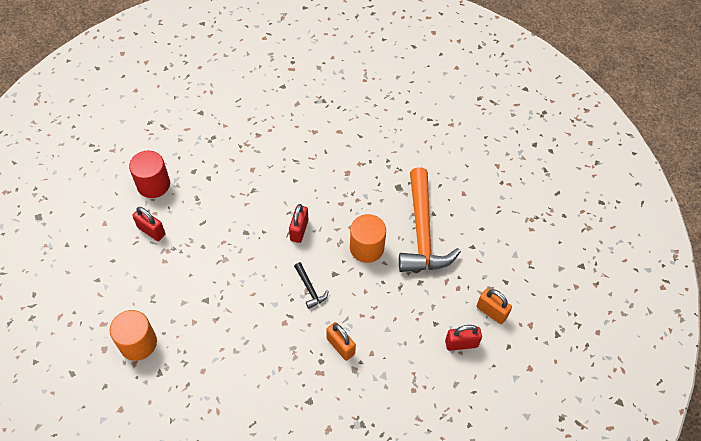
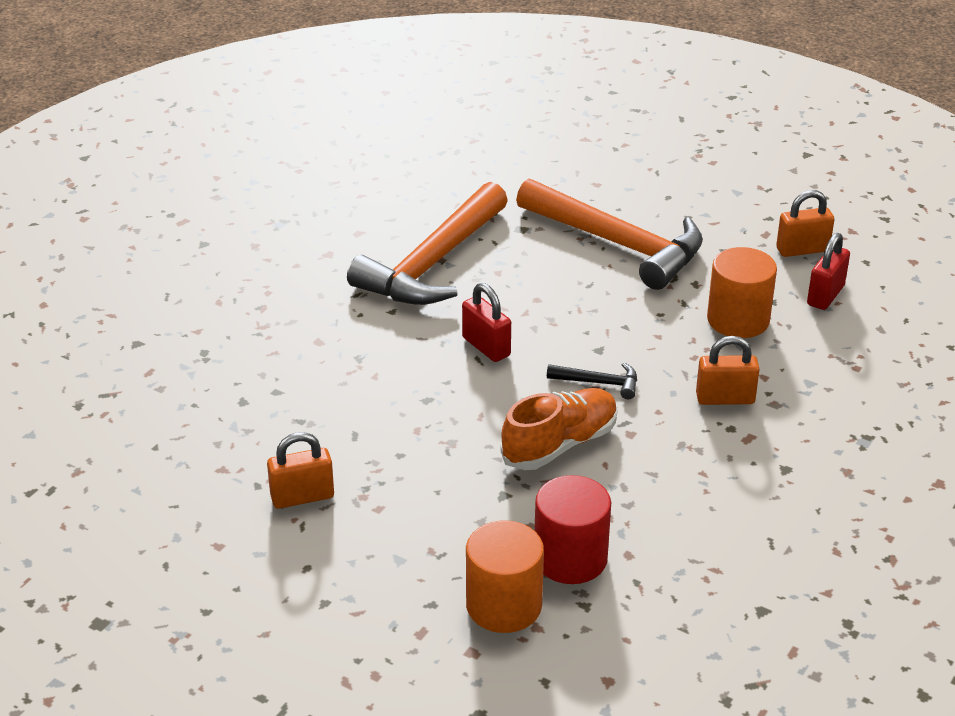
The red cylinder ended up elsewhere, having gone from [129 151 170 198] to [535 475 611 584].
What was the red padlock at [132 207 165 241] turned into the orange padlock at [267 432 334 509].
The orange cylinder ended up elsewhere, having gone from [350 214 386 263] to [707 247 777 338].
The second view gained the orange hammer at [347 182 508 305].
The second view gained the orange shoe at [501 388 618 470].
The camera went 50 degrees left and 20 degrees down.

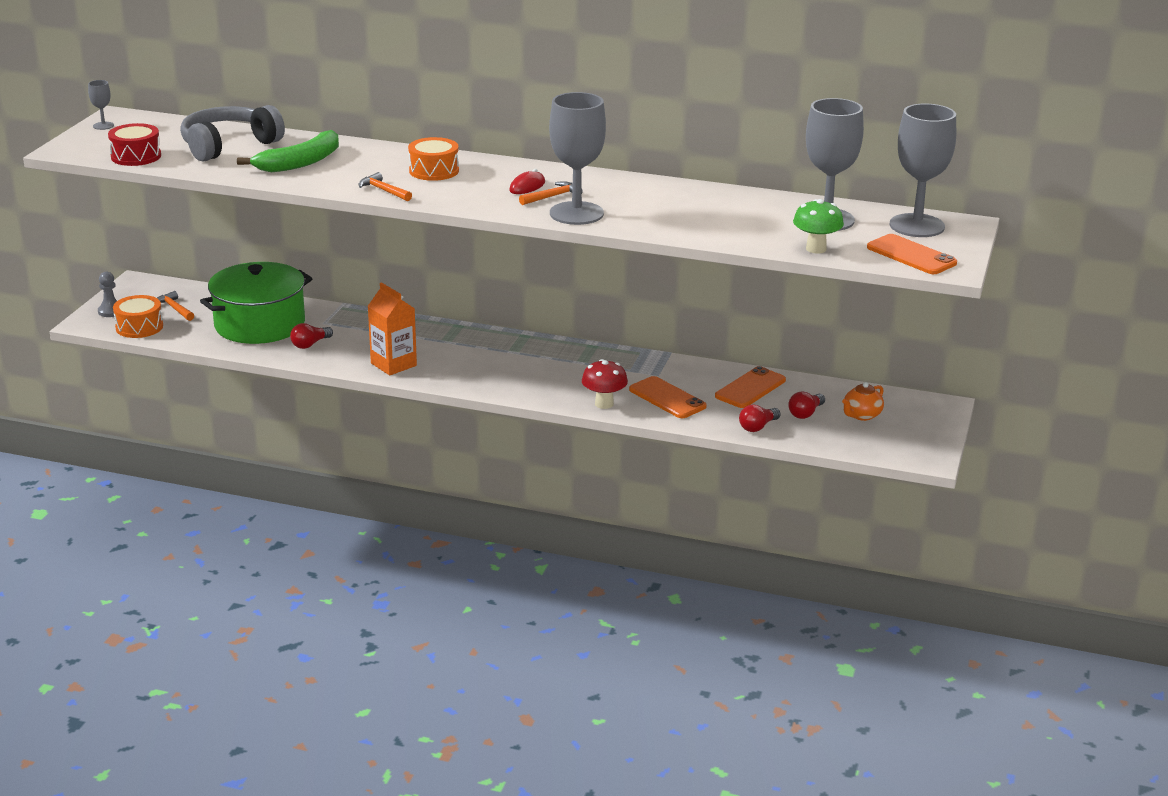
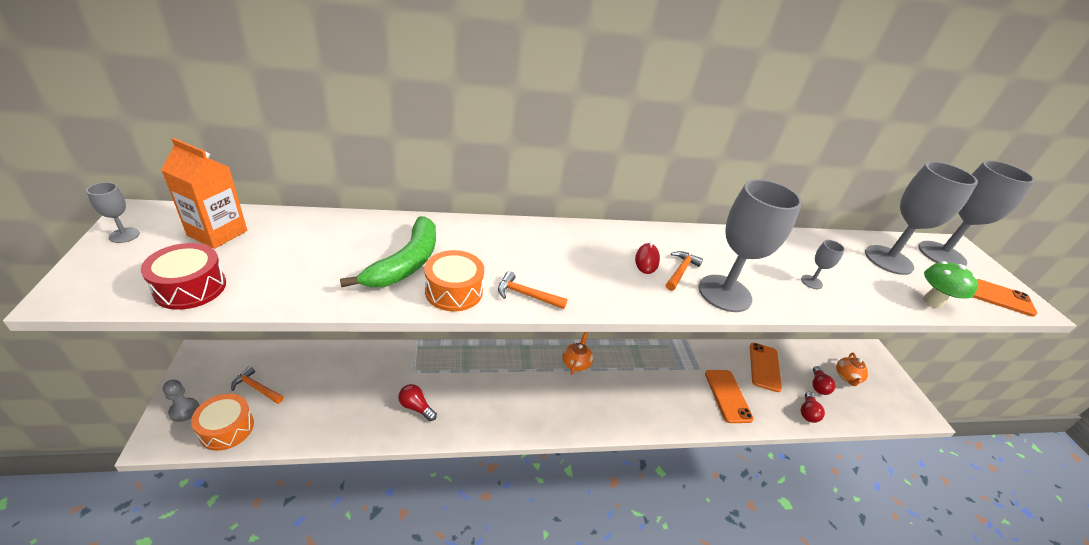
The second view lost the grey headphones at [180 105 285 162].
The orange drum ended up elsewhere, having gone from [408 137 459 181] to [424 250 484 311].
The second view lost the green pot at [200 262 313 344].
The orange carton ended up elsewhere, having gone from [368 282 417 375] to [161 138 247 249].
The red light bulb at [290 323 333 349] ended up facing another way, 105 degrees clockwise from before.
The second view lost the red mushroom at [582 359 628 409].
The orange phone at [629 376 707 418] ended up facing another way, 60 degrees clockwise from before.
The second view gained the grey goblet at [801 240 845 289].
The second view gained the orange teapot at [563 332 593 375].
The camera went 30 degrees left and 10 degrees up.

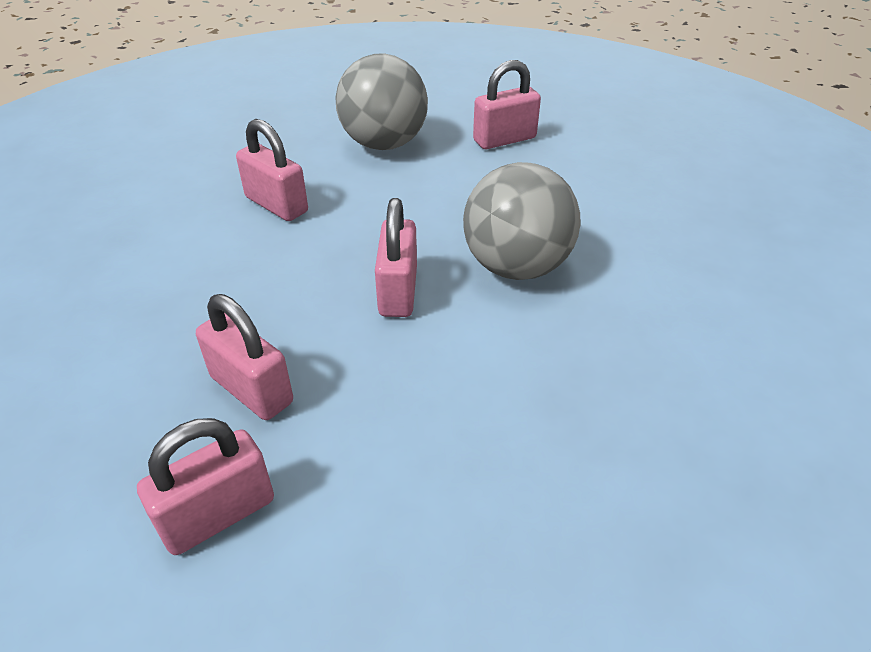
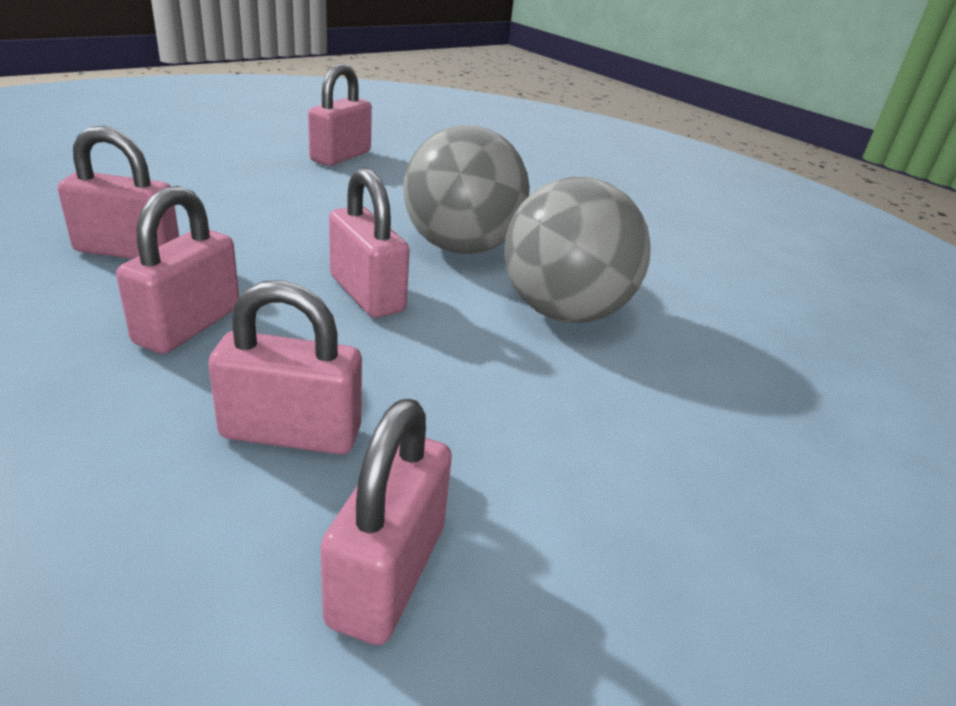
The grey ball ended up elsewhere, having gone from [336 53 428 150] to [504 176 651 323].
The second view gained the pink padlock at [116 186 239 354].
The camera went 40 degrees left and 10 degrees down.

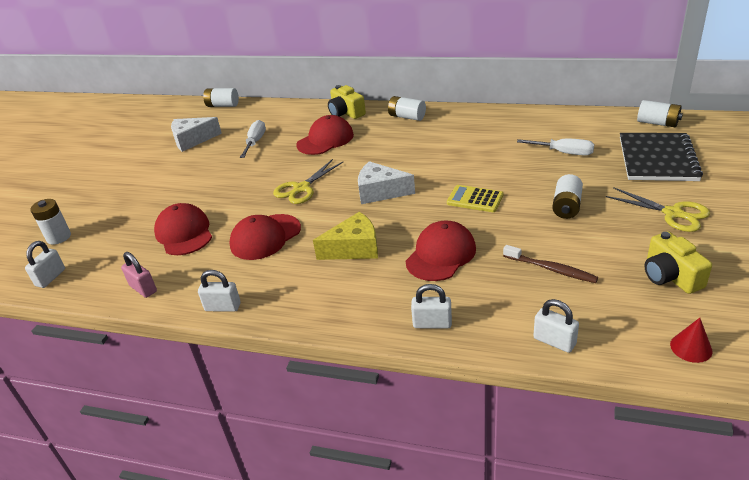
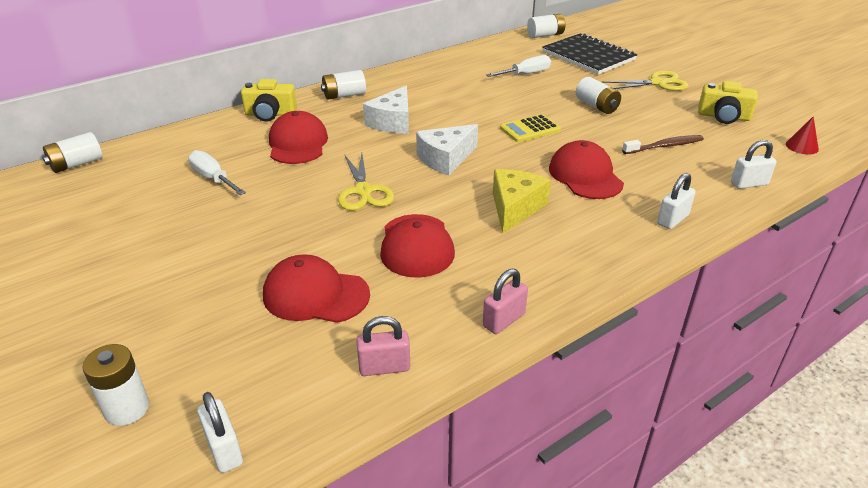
The white cheese ended up elsewhere, having gone from [171 117 222 152] to [363 85 409 133].
What was the white padlock at [198 270 241 312] turned into the pink padlock at [483 269 528 334].
The camera went 55 degrees left and 0 degrees up.

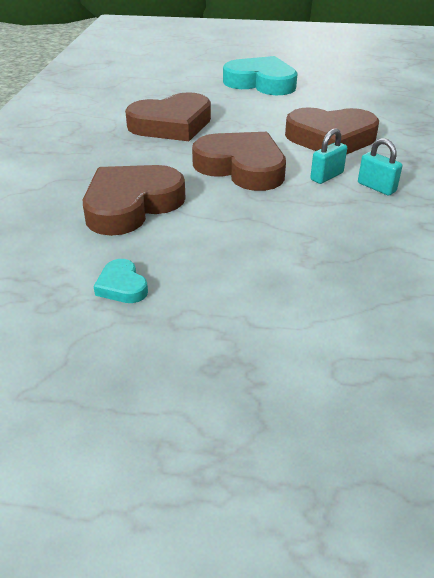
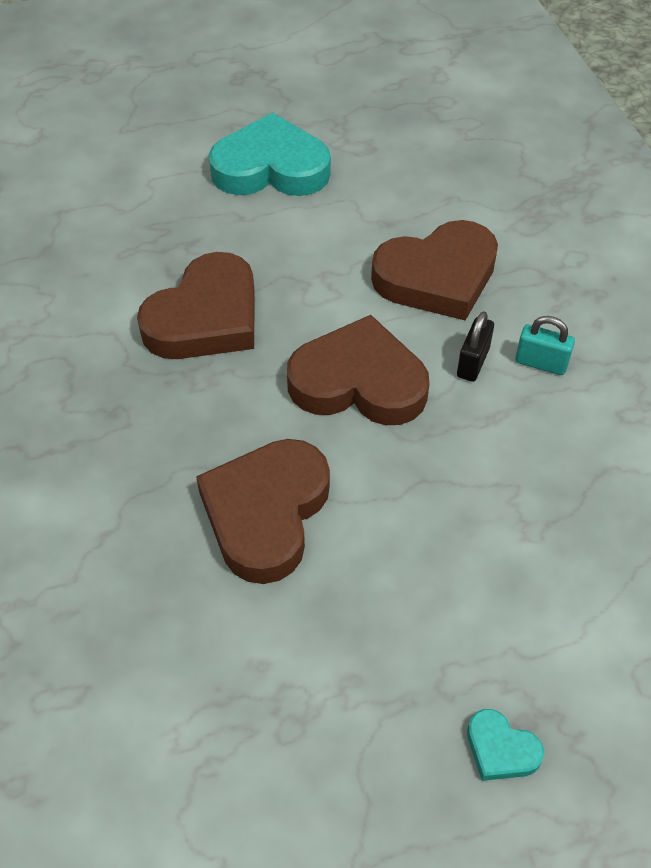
What was the turquoise padlock at [310 128 347 184] turned into the black padlock at [457 311 494 382].
The turquoise heart ended up elsewhere, having gone from [94 259 148 303] to [467 709 544 781].
The camera went 25 degrees left and 15 degrees up.

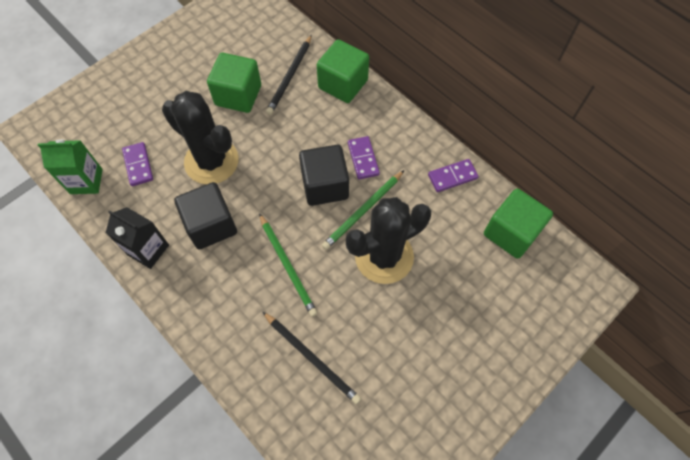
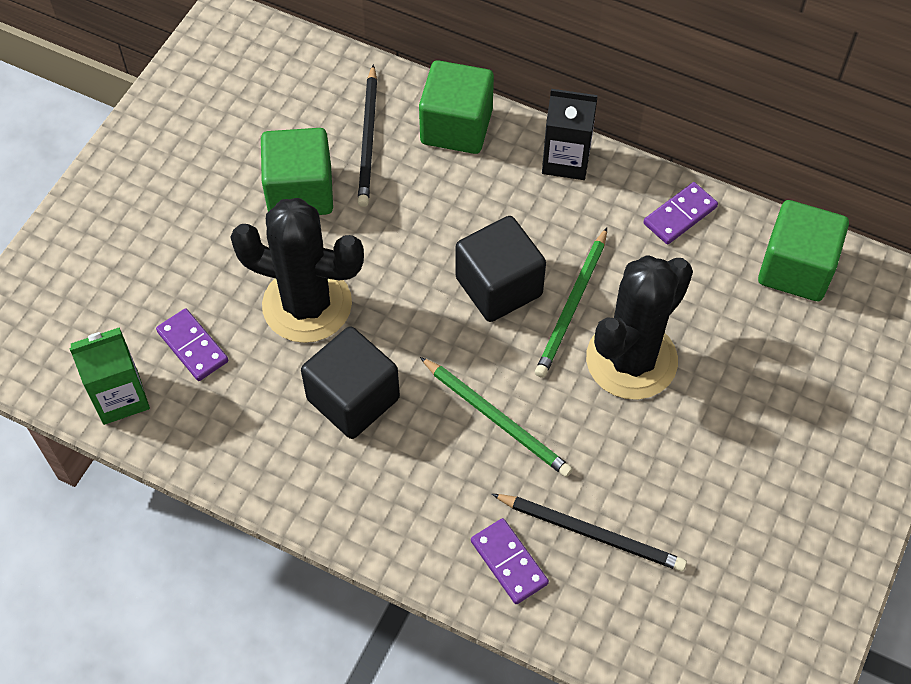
The purple domino ended up elsewhere, having gone from [348 136 380 180] to [471 518 549 604].
The black carton ended up elsewhere, having gone from [106 207 169 269] to [542 89 598 180].
The camera went 20 degrees left and 5 degrees down.

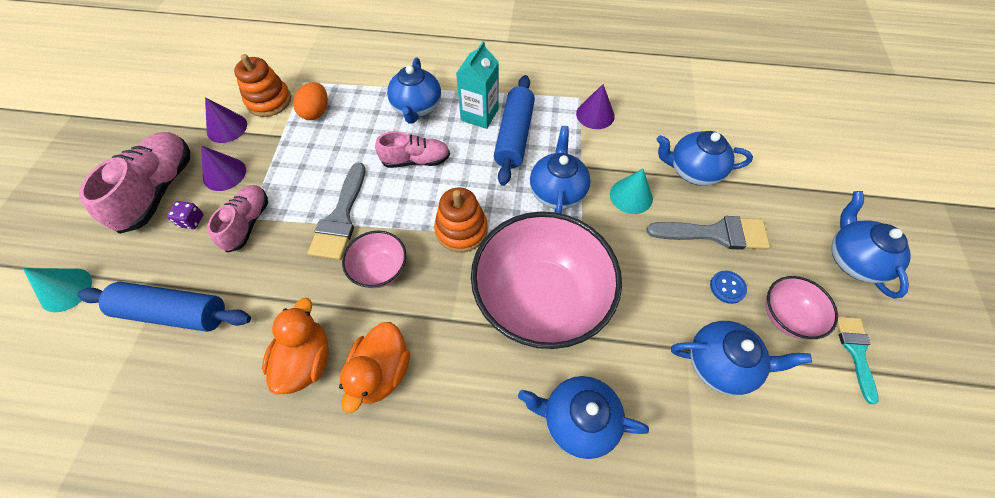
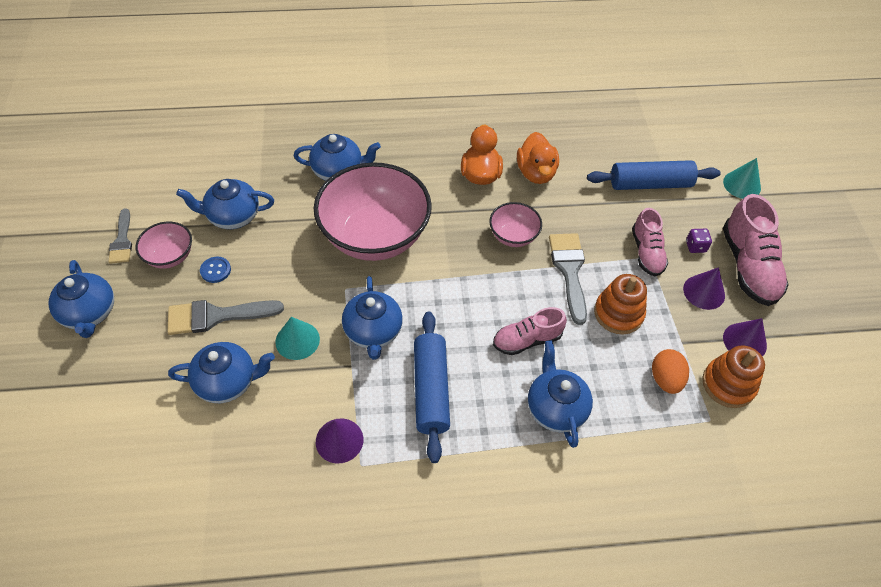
The second view lost the turquoise carton at [456 41 499 129].
The orange stacking toy ended up elsewhere, having gone from [434 188 488 252] to [594 274 647 335].
What was the turquoise brush at [837 317 879 404] turned into the grey brush at [108 208 132 264].
The camera went 165 degrees right and 5 degrees down.

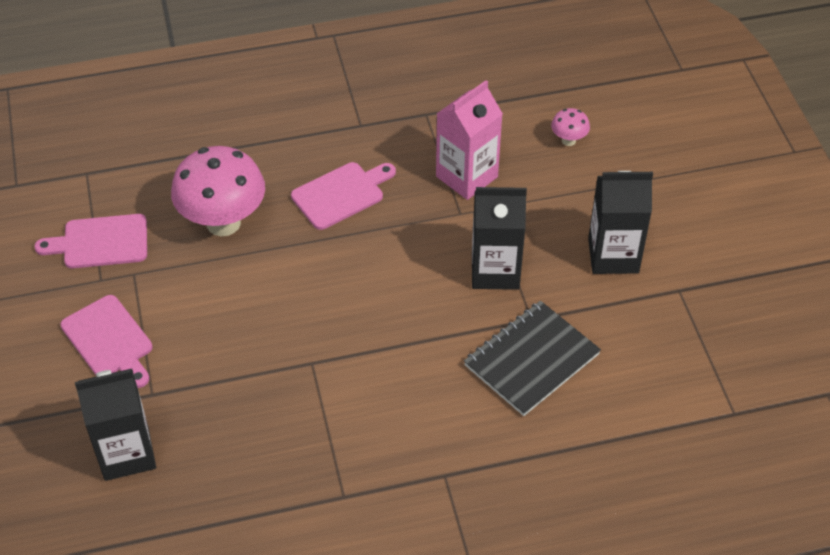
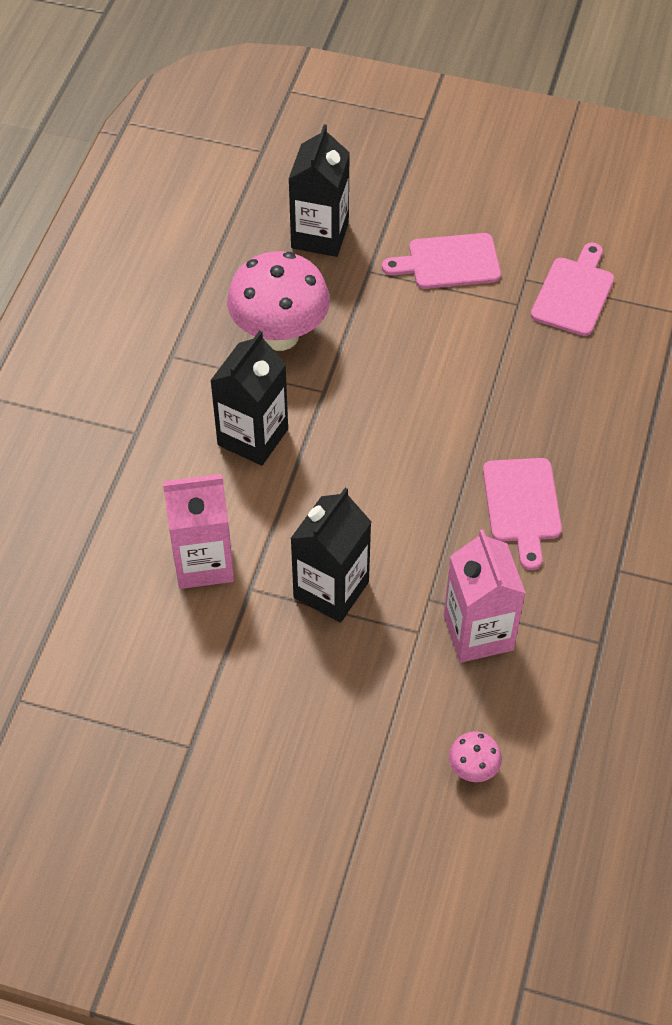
The pink mushroom ended up elsewhere, having gone from [171 146 265 236] to [227 251 330 351].
The black carton ended up elsewhere, having gone from [588 171 653 274] to [210 330 288 466].
Where the black notebook stood at [464 301 601 416], the pink carton came to stand at [163 474 234 589].
The camera went 120 degrees right and 5 degrees up.

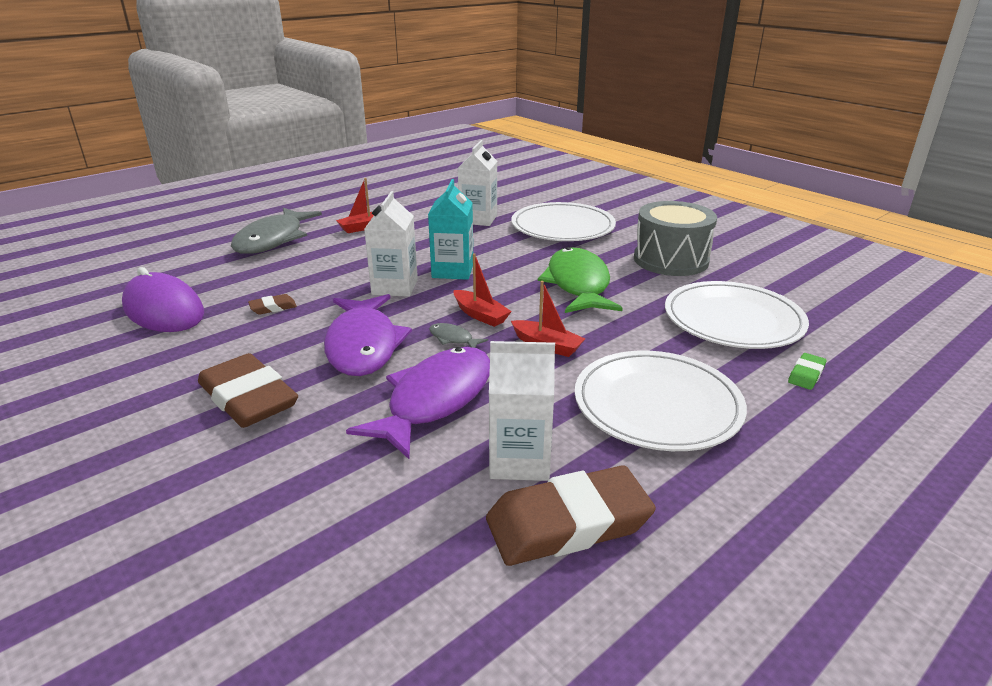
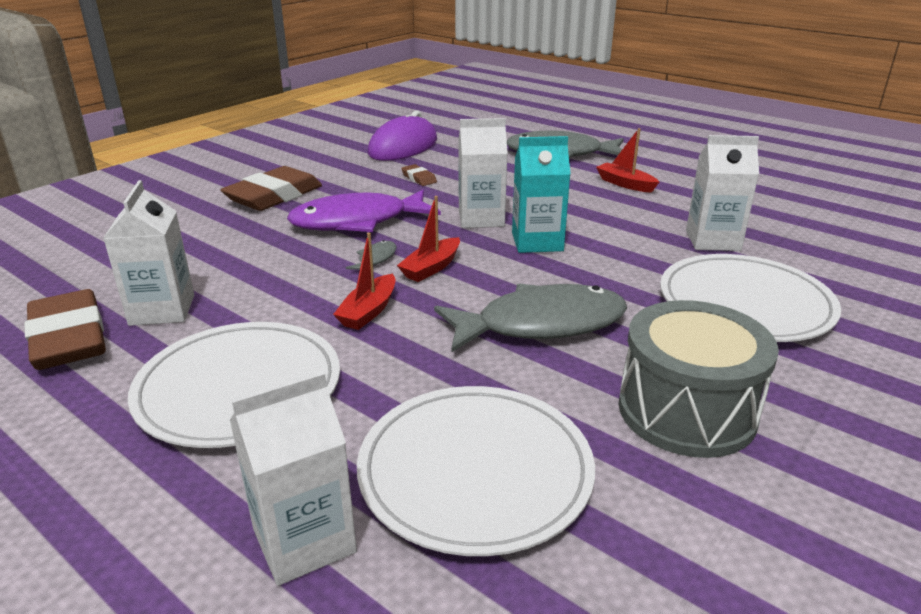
What was the green fish at [538 247 623 313] turned into the grey fish at [434 284 627 353].
The second view lost the purple fish at [346 347 490 459].
Where the green eraser stood at [788 353 827 390], the white carton came to stand at [230 372 357 586].
The camera went 80 degrees right and 0 degrees up.

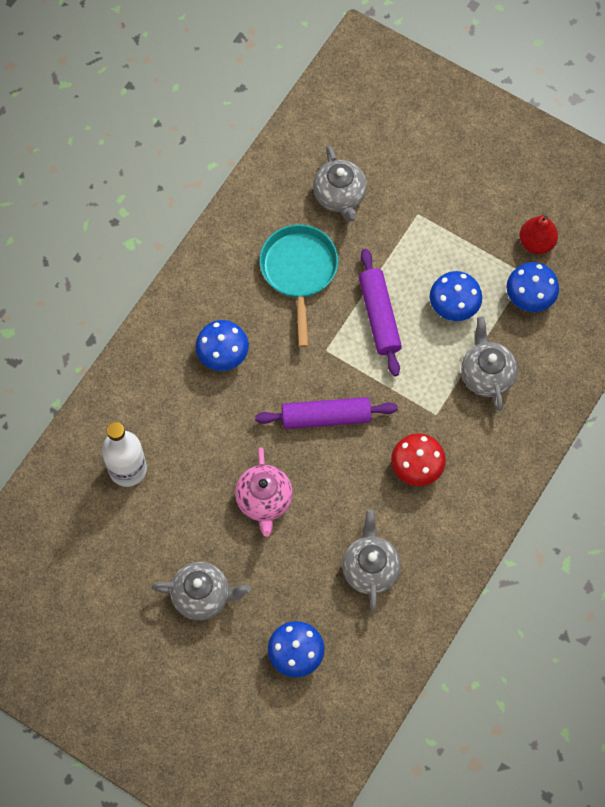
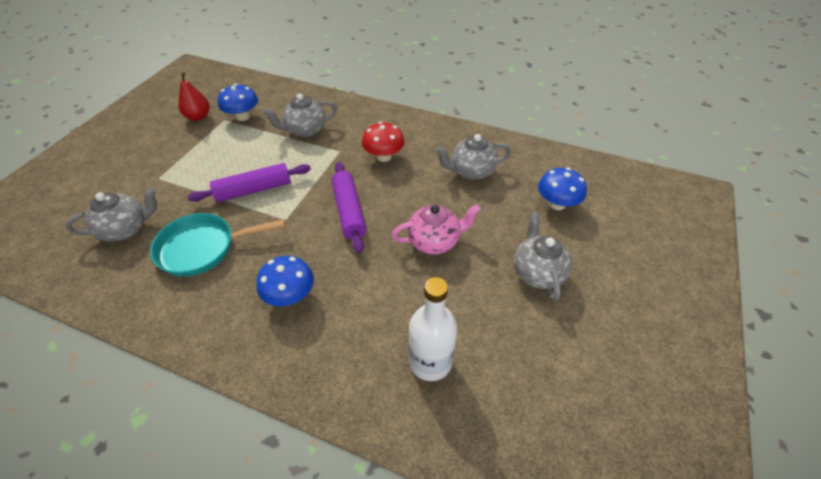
The second view lost the blue mushroom at [430 271 482 321].
The camera went 100 degrees left and 20 degrees down.

